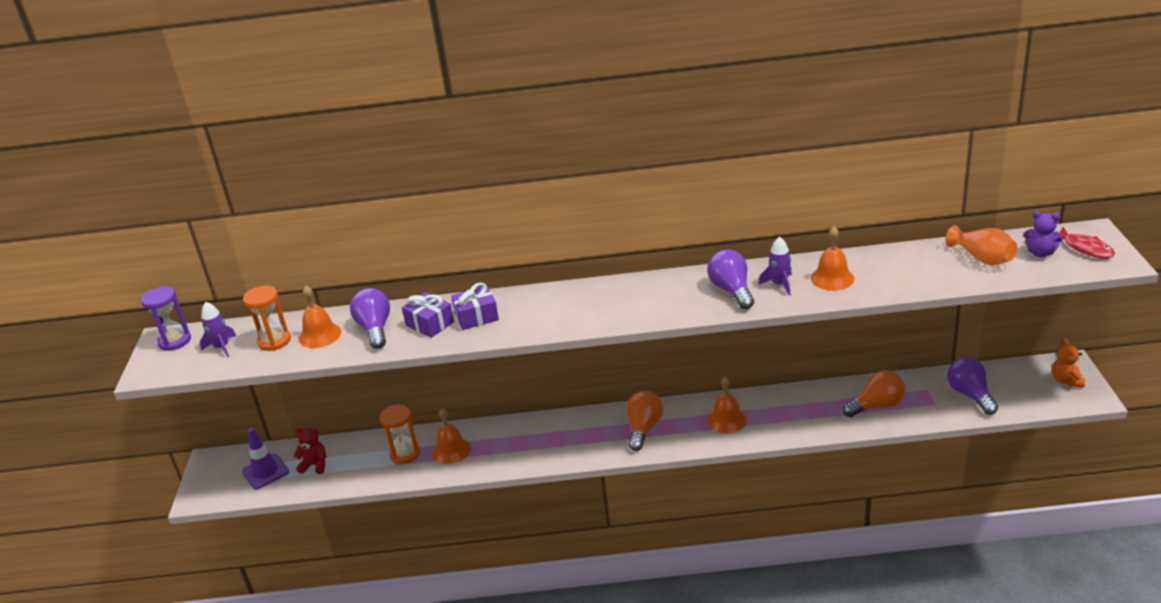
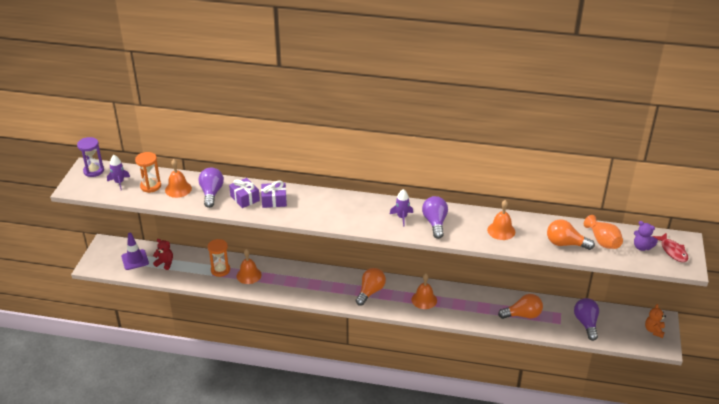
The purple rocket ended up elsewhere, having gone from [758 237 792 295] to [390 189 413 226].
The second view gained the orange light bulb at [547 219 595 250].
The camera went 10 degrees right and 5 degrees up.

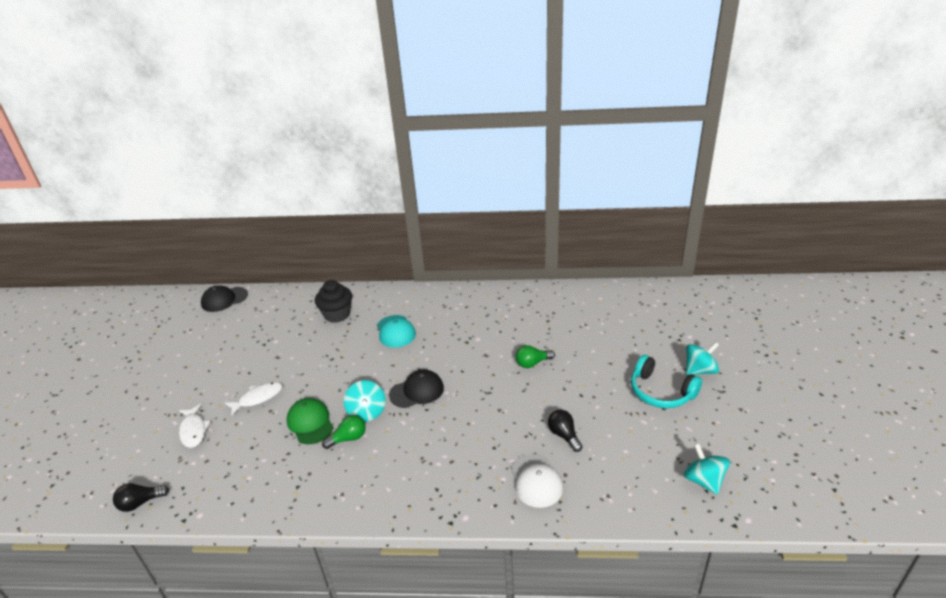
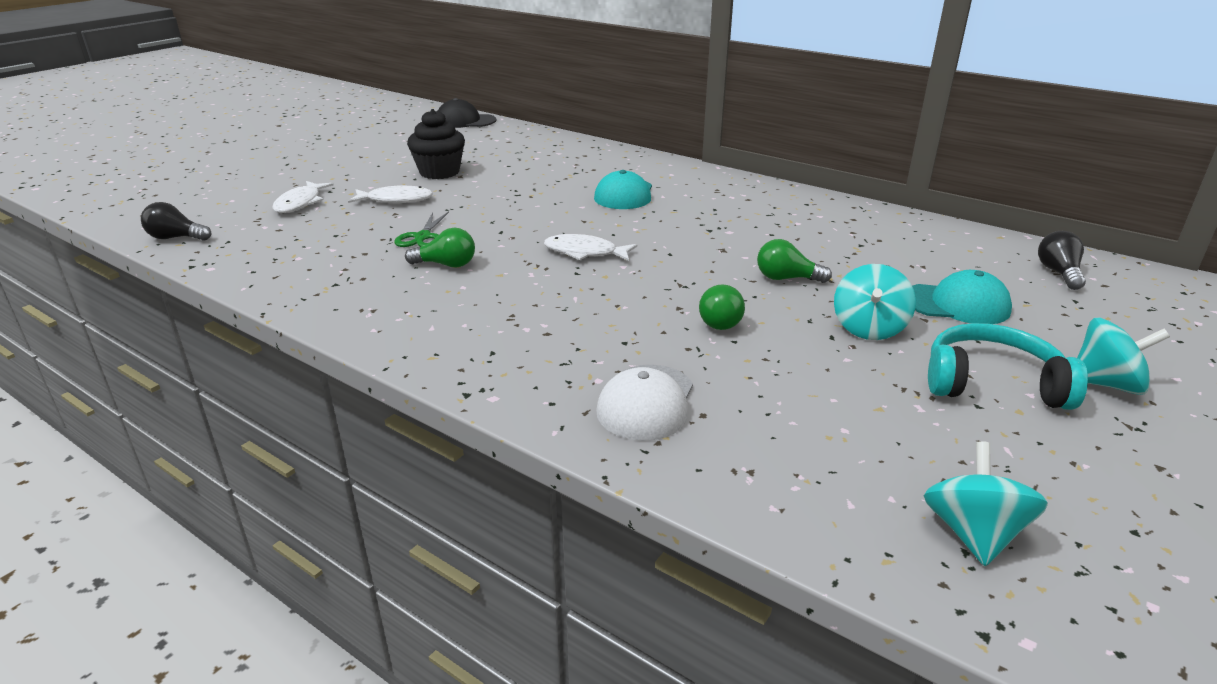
The black cupcake ended up elsewhere, having gone from [315 280 352 323] to [407 109 465 179].
The turquoise headphones at [631 355 702 408] ended up facing another way, 120 degrees clockwise from before.
Where the black cap stood at [389 369 444 408], the white fish came to stand at [544 234 637 261].
The turquoise spinning top ended up elsewhere, having gone from [344 380 386 422] to [834 264 916 340].
Where the green cap stood at [286 398 334 444], the green scissors came to stand at [394 212 449 247].
The black light bulb ended up elsewhere, having gone from [548 410 583 452] to [1038 231 1086 290].
The second view gained the turquoise cap at [912 270 1012 324].
The second view gained the green light bulb at [699 284 745 330].
The camera went 30 degrees right and 5 degrees down.

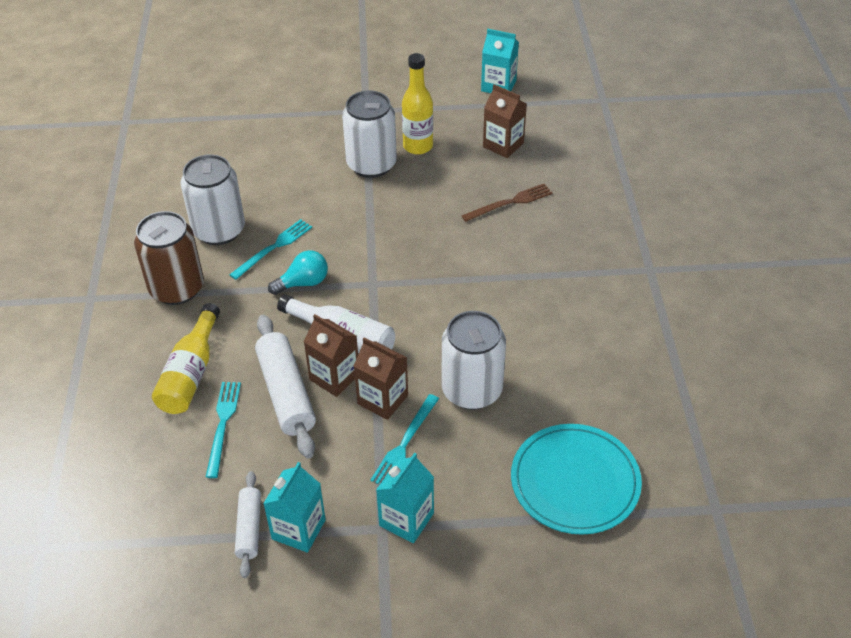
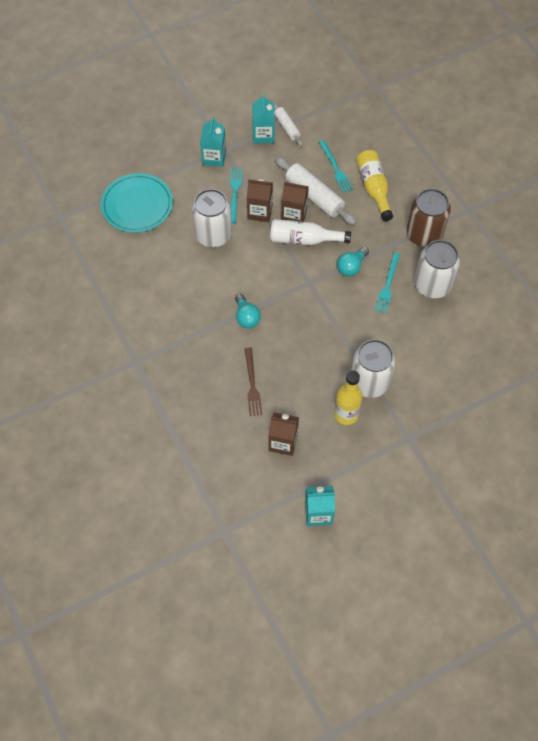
The brown fork at [461 184 552 222] ended up facing another way, 45 degrees counterclockwise from before.
The second view gained the turquoise light bulb at [235 293 261 329].
The camera went 155 degrees right and 15 degrees up.

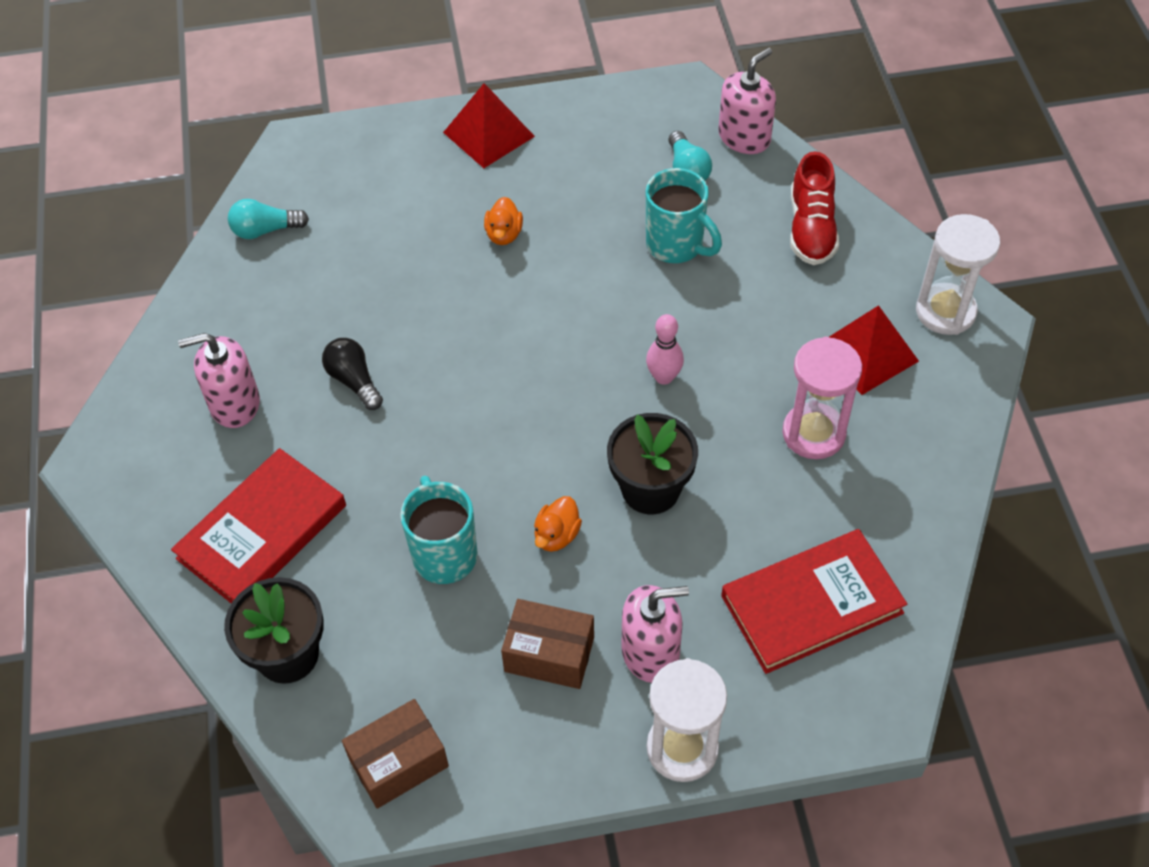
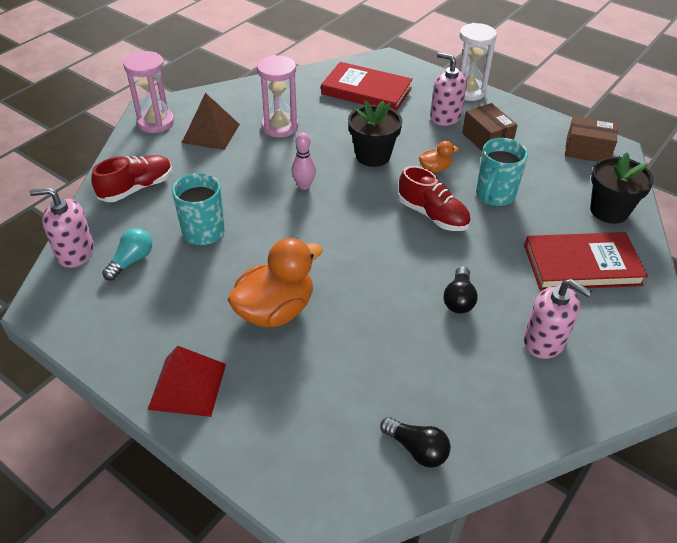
The size of the orange duck at [484 197 523 245] changed by a factor of 2.11.
What was the turquoise light bulb at [228 199 309 239] turned into the black light bulb at [380 417 451 468].
What was the white hourglass at [916 214 1000 335] turned into the pink hourglass at [123 51 174 133].
What was the red pyramid at [829 305 919 395] turned into the brown pyramid at [182 93 240 150].
The second view gained the red shoe at [398 166 471 231].
The camera went 135 degrees left and 10 degrees down.

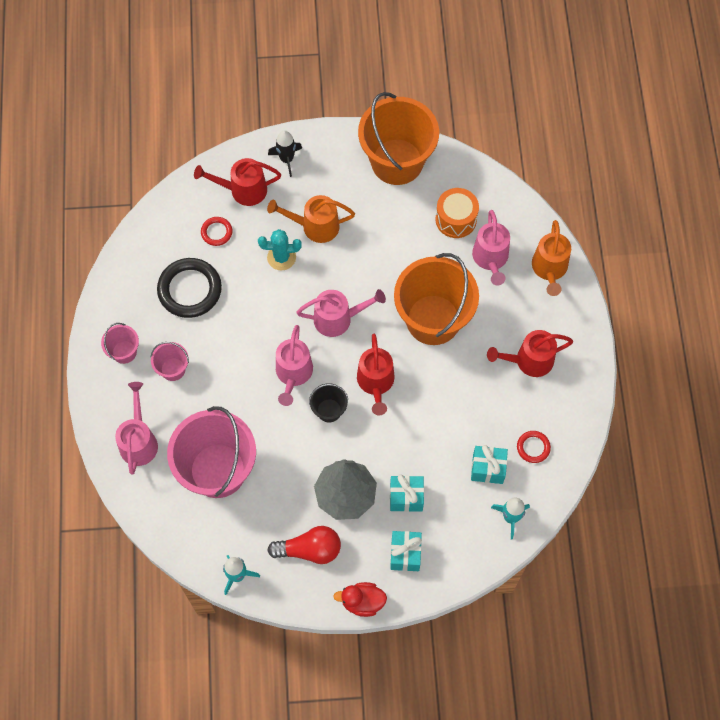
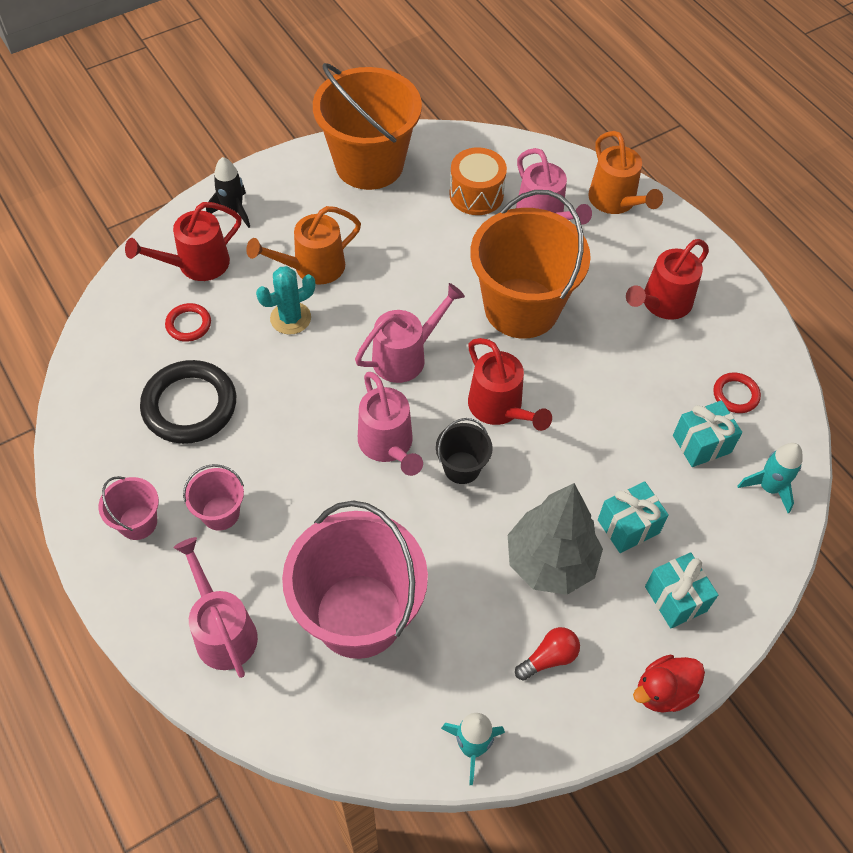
The size of the red light bulb at [267 526 341 564] changed by a factor of 0.63.
The camera went 30 degrees left and 10 degrees down.

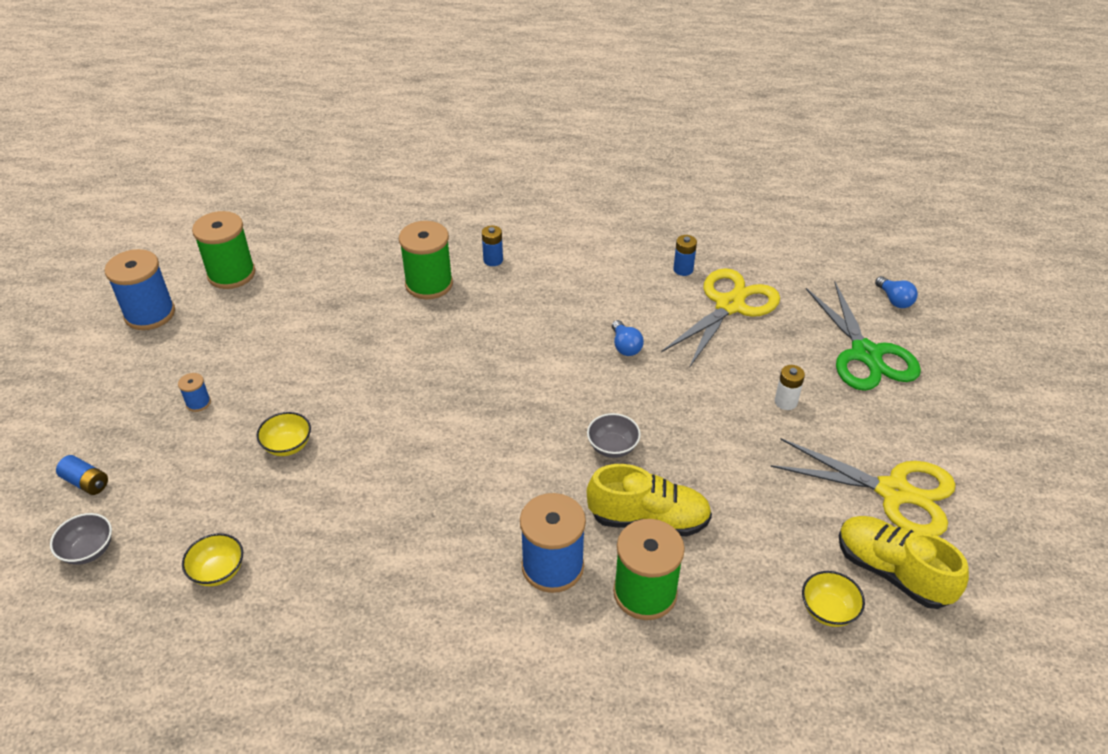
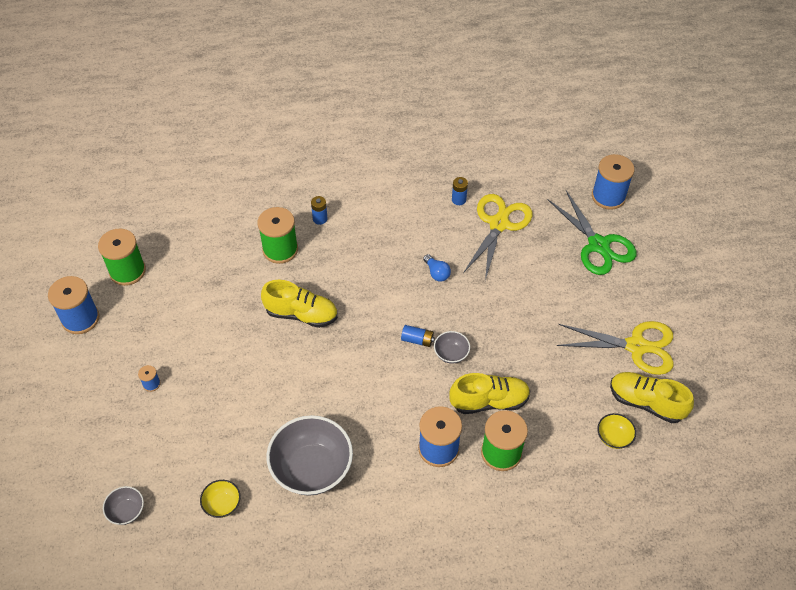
Where the blue light bulb stood at [875 276 918 308], the blue spool came to stand at [592 154 634 210].
The second view lost the white battery at [775 365 805 410].
The second view lost the yellow bowl at [256 412 311 456].
The blue battery ended up elsewhere, having gone from [56 455 108 495] to [401 325 435 347].
The second view gained the yellow shoe at [261 280 338 328].
The second view gained the grey bowl at [266 415 353 496].
The camera went 15 degrees left and 10 degrees up.

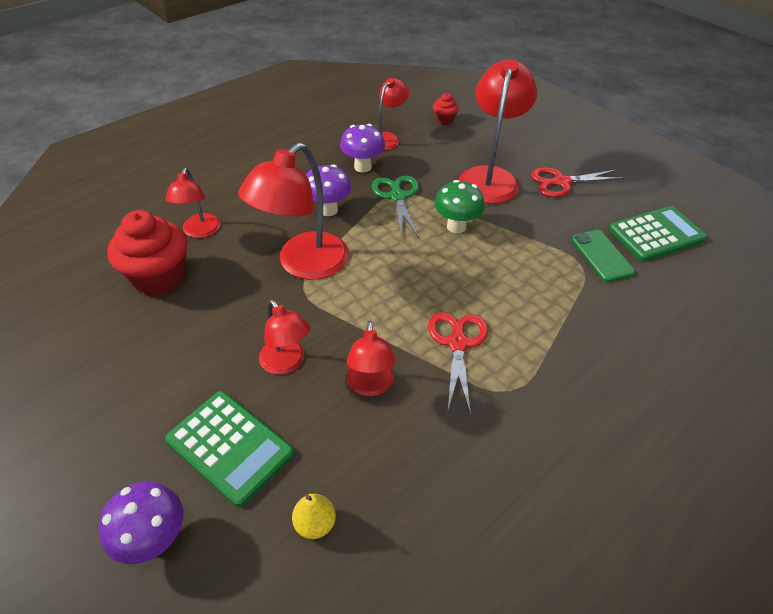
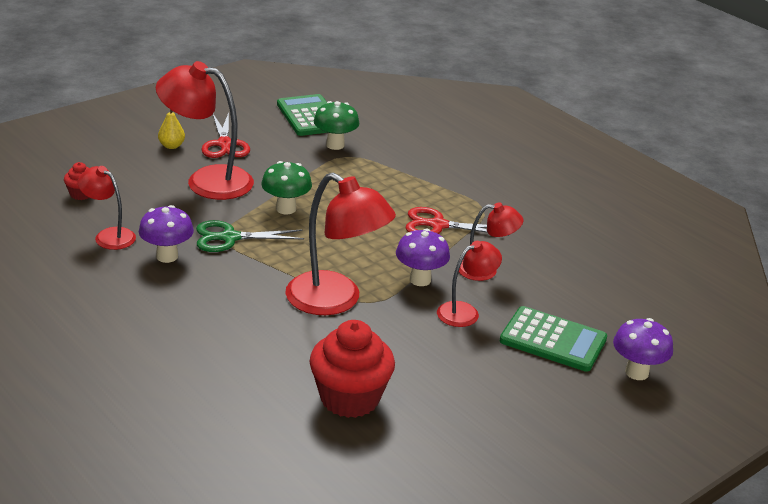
The purple mushroom ended up elsewhere, having gone from [306 164 351 216] to [396 228 450 286].
The second view lost the red lamp at [166 168 221 238].
Where the green phone stood at [571 230 636 282], the green mushroom came to stand at [314 101 360 150].
The green calculator at [165 391 294 507] ended up facing another way, 75 degrees clockwise from before.
The yellow pear ended up elsewhere, having gone from [292 494 336 539] to [158 109 185 149].
The camera went 90 degrees left and 15 degrees down.

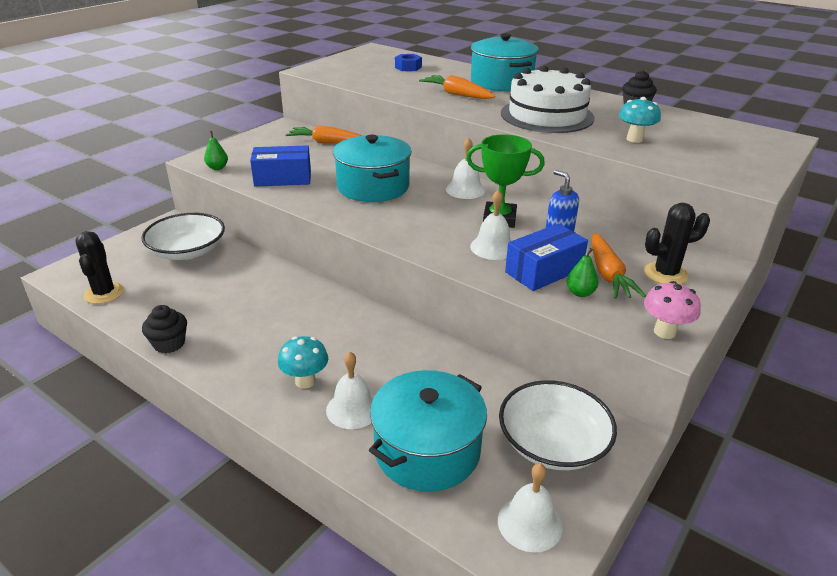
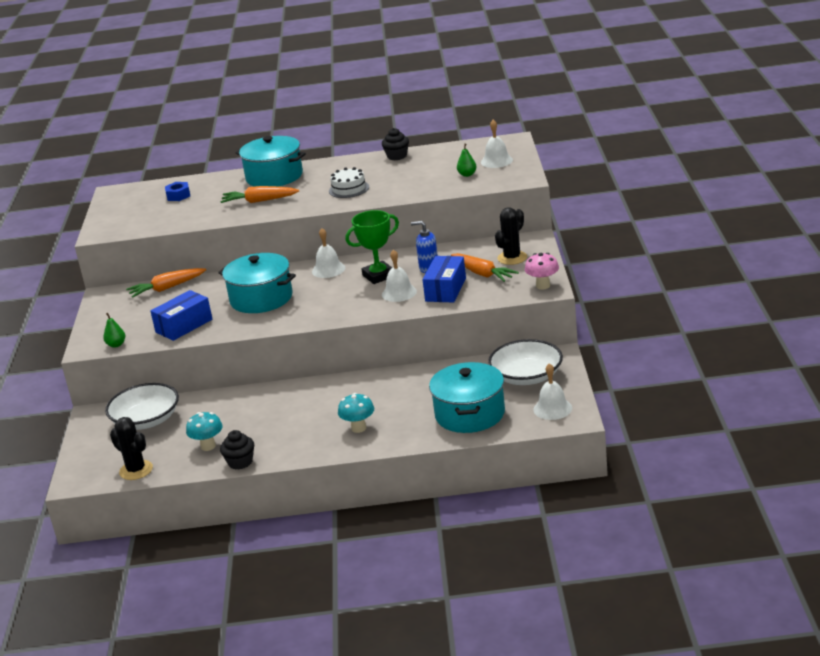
The size of the white cake at [501 66 595 133] changed by a factor of 0.52.
The turquoise mushroom ended up elsewhere, having gone from [619 97 661 143] to [186 412 223 451].
The green pear ended up elsewhere, having gone from [566 248 598 297] to [457 144 477 177].
The white bell ended up elsewhere, having gone from [326 352 374 429] to [481 120 513 168].
The camera went 35 degrees left and 5 degrees down.

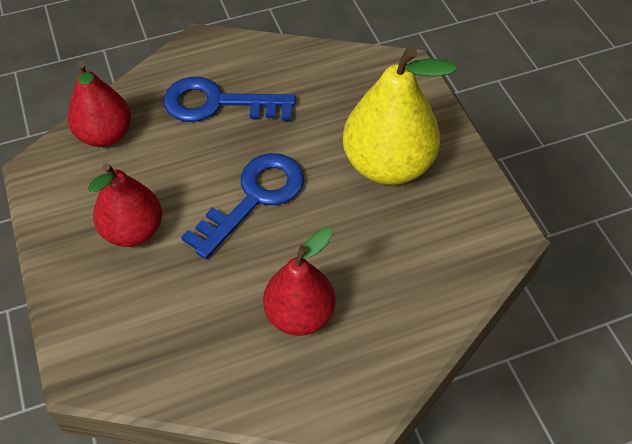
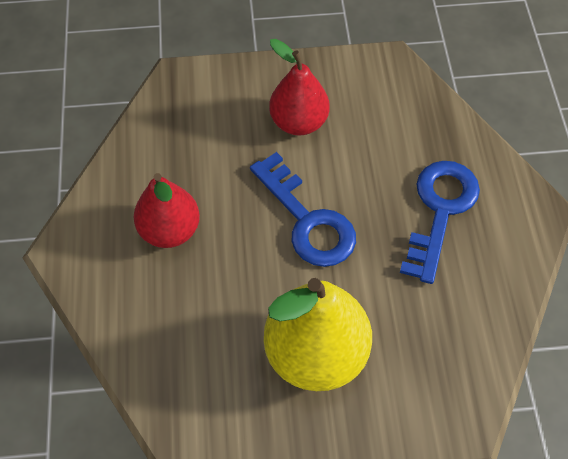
The second view lost the red pear at [68 62 131 147].
The camera went 105 degrees right and 5 degrees up.

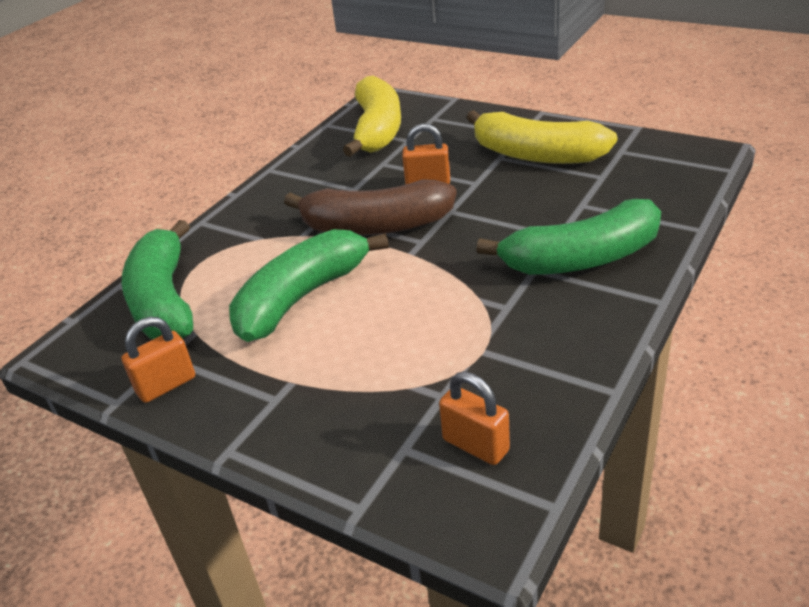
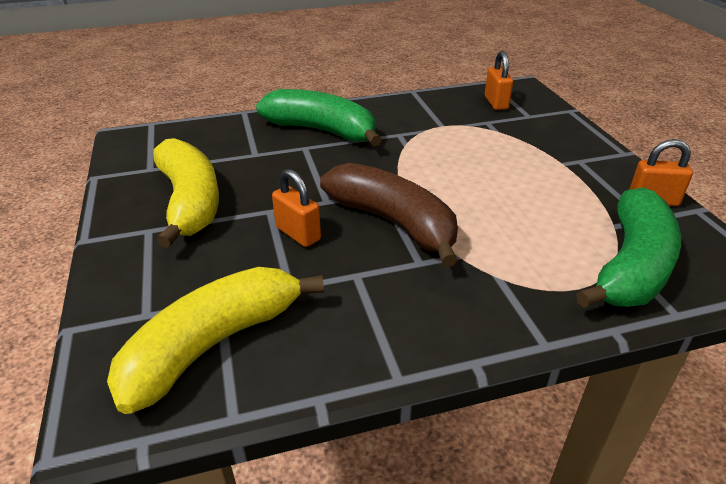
The second view lost the green banana at [229 229 389 342].
The camera went 140 degrees left and 0 degrees up.

